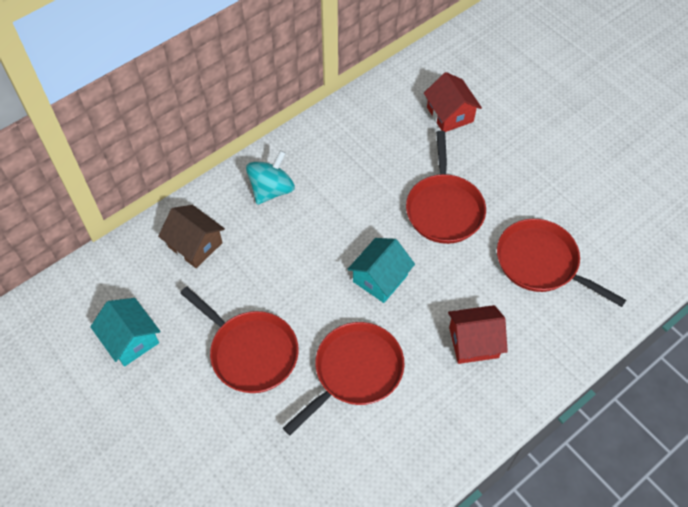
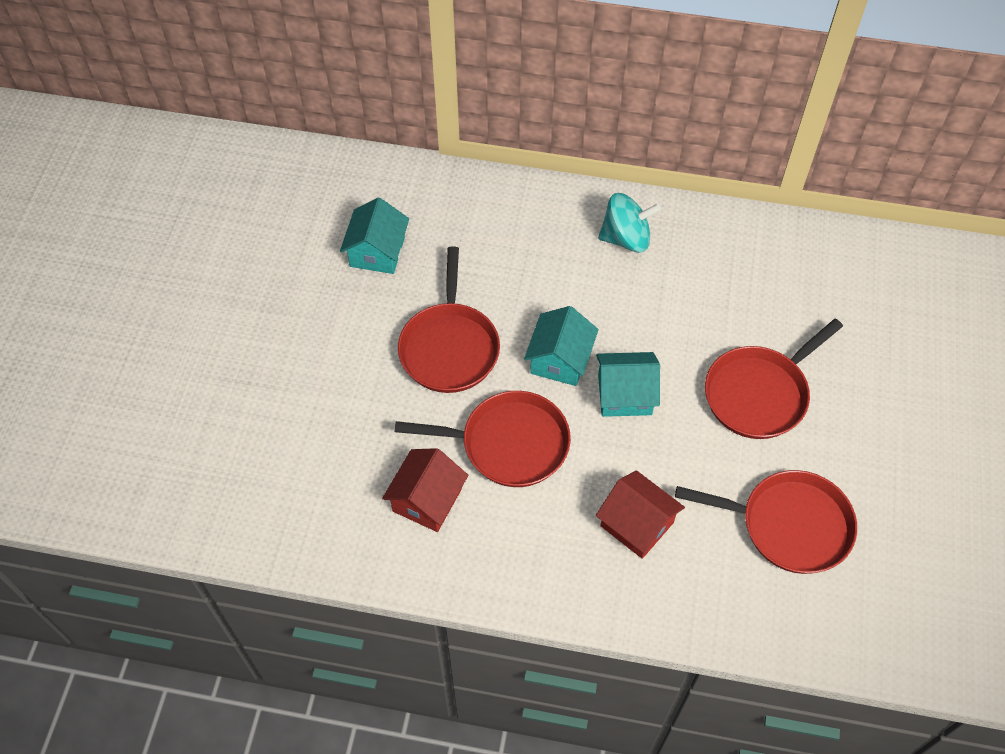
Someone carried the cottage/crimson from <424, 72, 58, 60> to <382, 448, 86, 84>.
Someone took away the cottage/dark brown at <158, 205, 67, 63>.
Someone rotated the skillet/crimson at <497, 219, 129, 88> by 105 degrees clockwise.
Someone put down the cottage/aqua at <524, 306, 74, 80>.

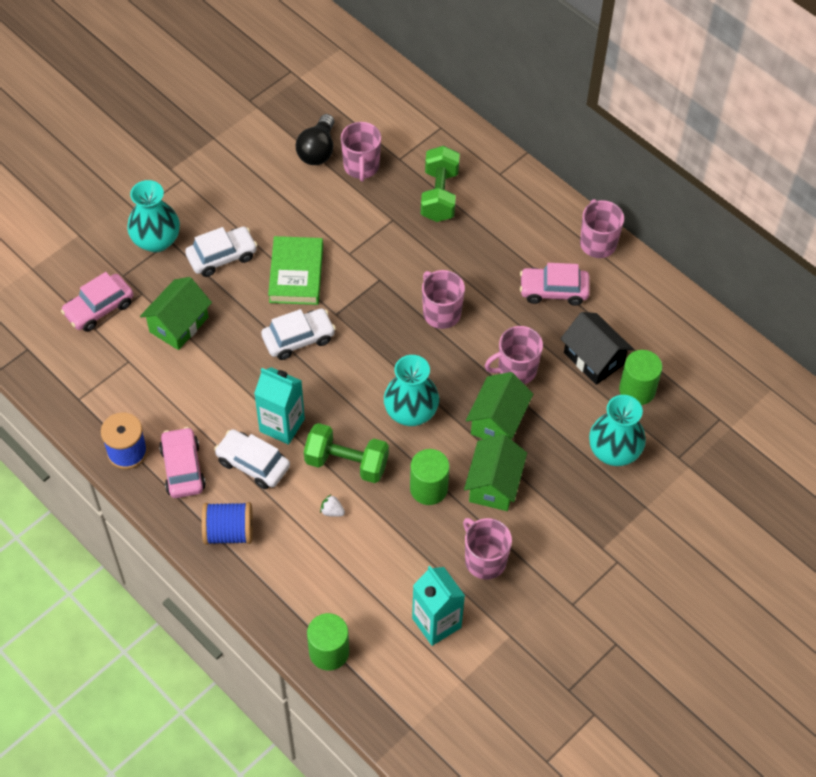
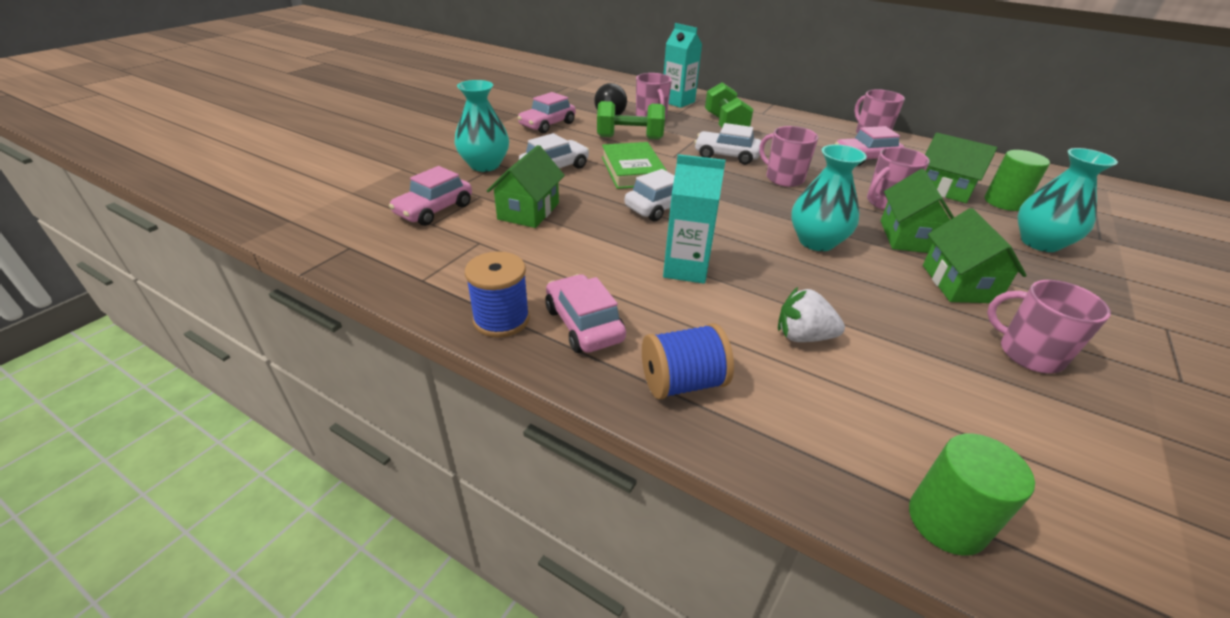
Someone repainted the cottage/black at <560, 312, 73, 73>, which became the cottage/green at <925, 133, 72, 70>.
Someone carried the free weight/green from <304, 423, 85, 60> to <597, 101, 68, 39>.
Someone carried the car/snow-white from <214, 429, 76, 60> to <694, 123, 67, 42>.
Someone took away the solid cylinder/green at <410, 449, 40, 56>.
Someone scaled the toy strawberry/snow-white at <320, 495, 25, 22> by 1.84.
Someone carried the carton/aqua from <412, 566, 53, 80> to <664, 23, 38, 85>.
Someone put down the car/rosy at <518, 92, 58, 41>.

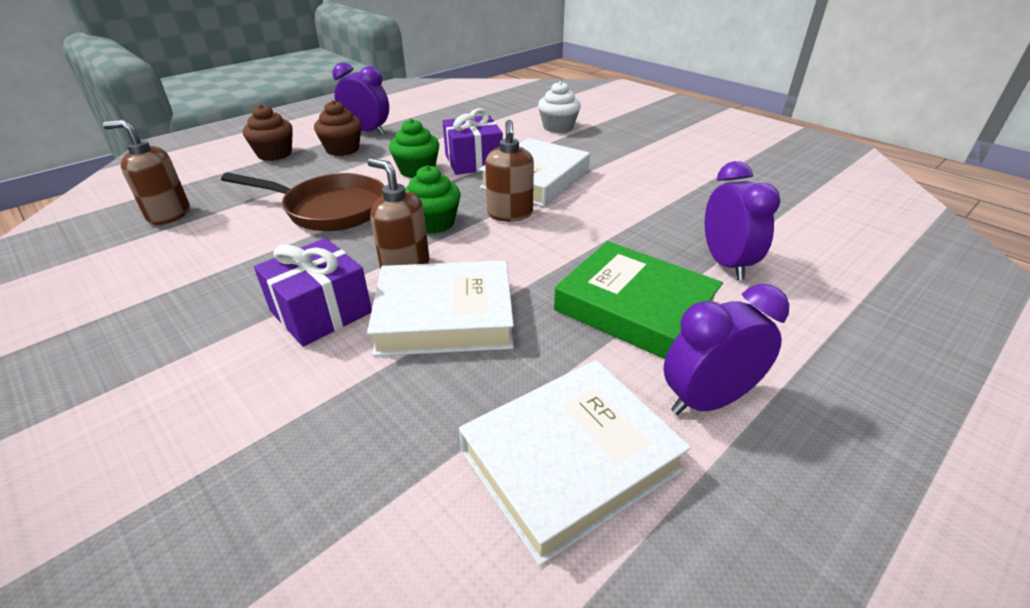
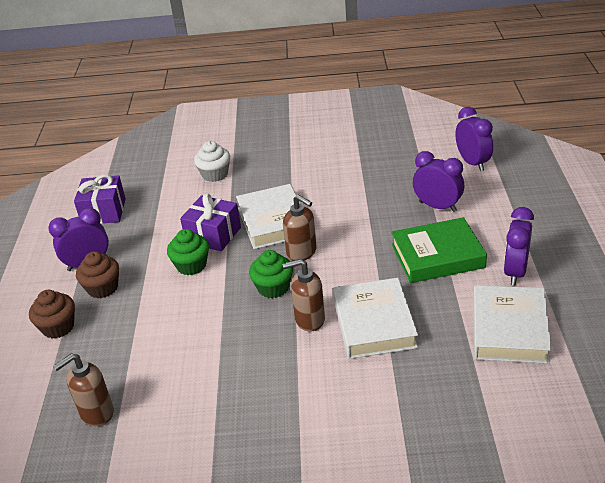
Someone took away the skillet/dark brown at <221, 173, 163, 58>.
Someone carried the gift/violet from <254, 238, 118, 109> to <74, 174, 52, 50>.
Someone rotated the book/snow-white at <367, 260, 147, 96> by 45 degrees counterclockwise.
Someone put down the clock/violet at <455, 107, 38, 64>.

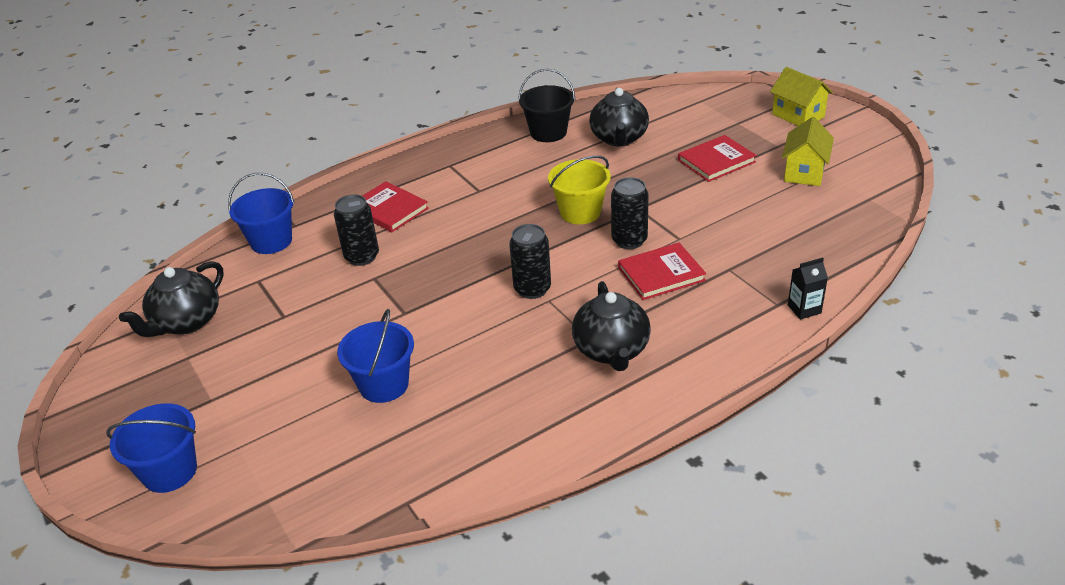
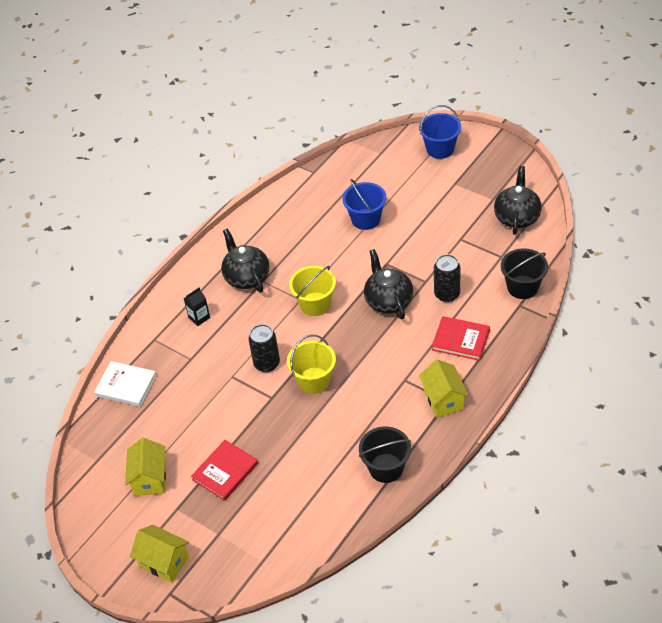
Someone carried the china teapot/black from <589, 88, 60, 58> to <364, 249, 49, 70>.
Someone repainted the bucket/blue at <228, 173, 67, 81>, which became the bucket/black at <501, 248, 47, 51>.
Someone swapped the can/black at <509, 224, 42, 75> for the bucket/bright yellow at <289, 266, 47, 50>.
Someone took away the book/crimson at <618, 243, 88, 57>.
Someone carried the carton/black from <788, 257, 40, 63> to <184, 287, 26, 39>.
Someone put down the cottage/bright yellow at <419, 359, 50, 59>.
Someone put down the book/snow-white at <94, 361, 63, 46>.

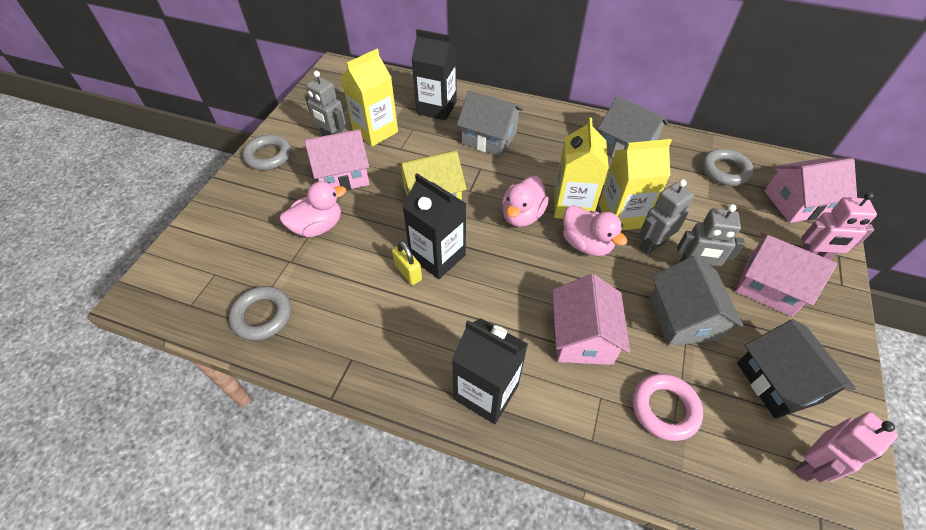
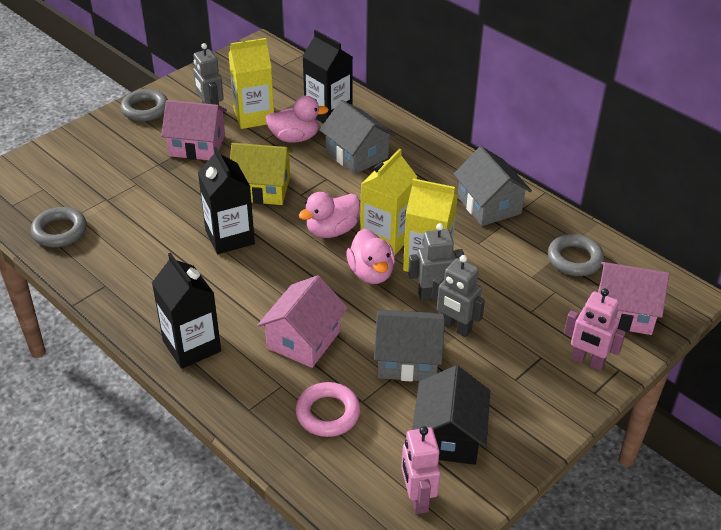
Someone carried the duck/rosy from <280, 181, 66, 56> to <265, 96, 64, 47>.
Someone took away the cottage/rosy at <736, 233, 101, 84>.
Someone took away the small lock/bright yellow at <392, 241, 30, 44>.
Someone rotated the cottage/ash-grey at <649, 255, 94, 91> by 75 degrees clockwise.
Someone rotated the robot/rosy at <795, 412, 103, 71> by 90 degrees clockwise.

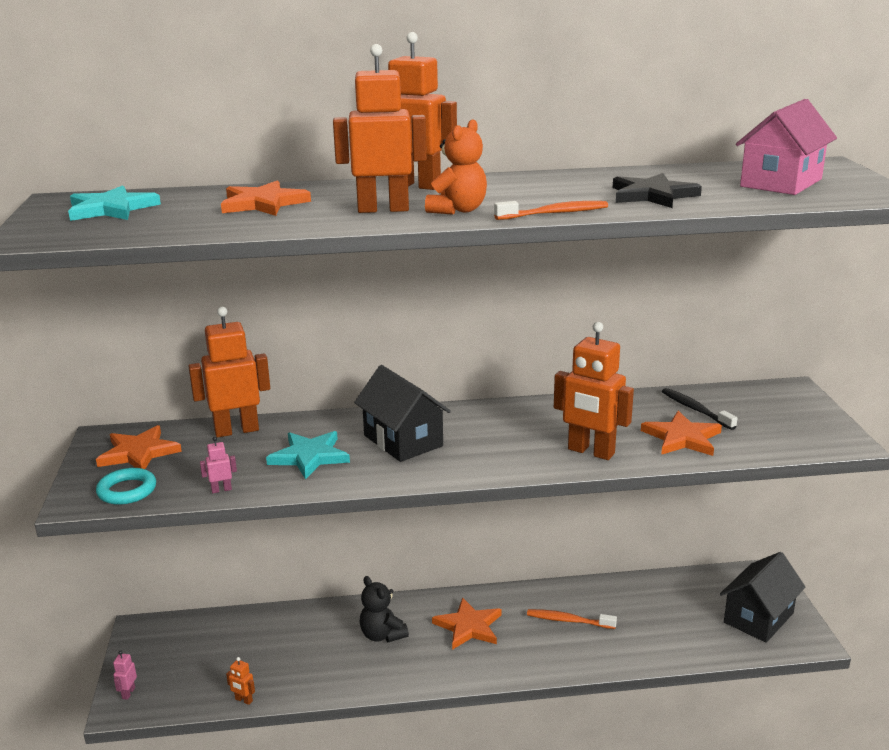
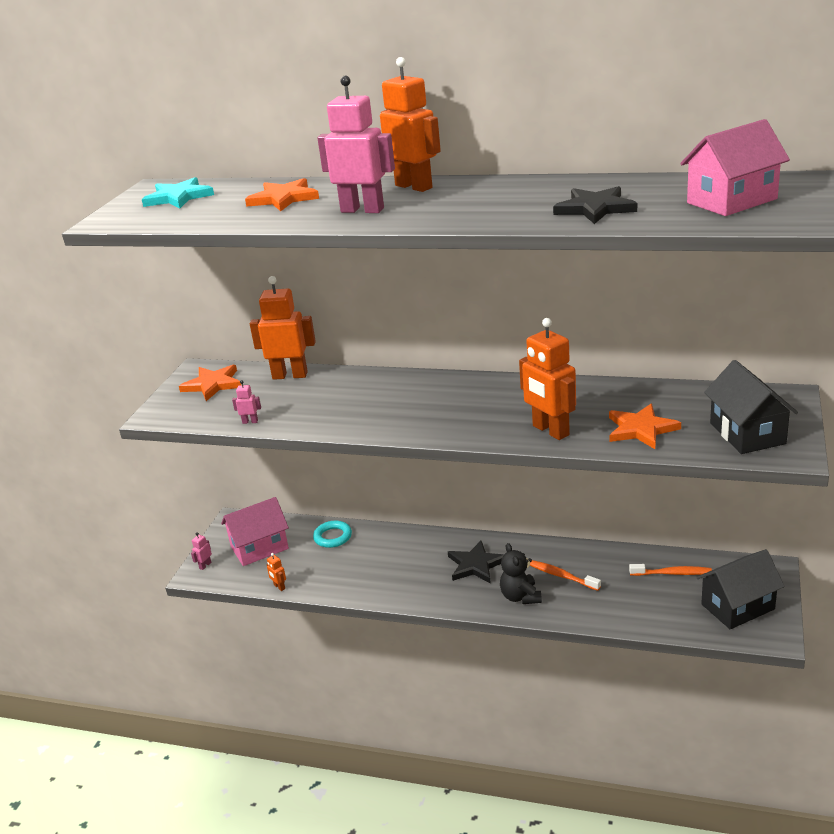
Someone repainted the robot/orange at <333, 44, 94, 169>, which became the robot/rosy at <318, 76, 77, 137>.
Someone took away the teddy/orange at <425, 119, 62, 96>.
Someone carried the toothbrush/orange from <494, 201, 114, 19> to <629, 564, 83, 12>.
Someone carried the cottage/black from <354, 365, 97, 97> to <704, 360, 94, 94>.
Someone took away the toothbrush/black at <662, 388, 75, 42>.
Someone took away the star/aqua at <266, 431, 84, 49>.
Someone carried the hoop/aqua from <96, 468, 60, 37> to <313, 520, 39, 28>.
Someone carried the teddy/black from <360, 576, 49, 66> to <500, 543, 42, 61>.
Someone repainted the star/orange at <432, 597, 70, 53>, which became the star/black at <448, 540, 56, 44>.
Someone put down the cottage/rosy at <221, 497, 68, 69>.

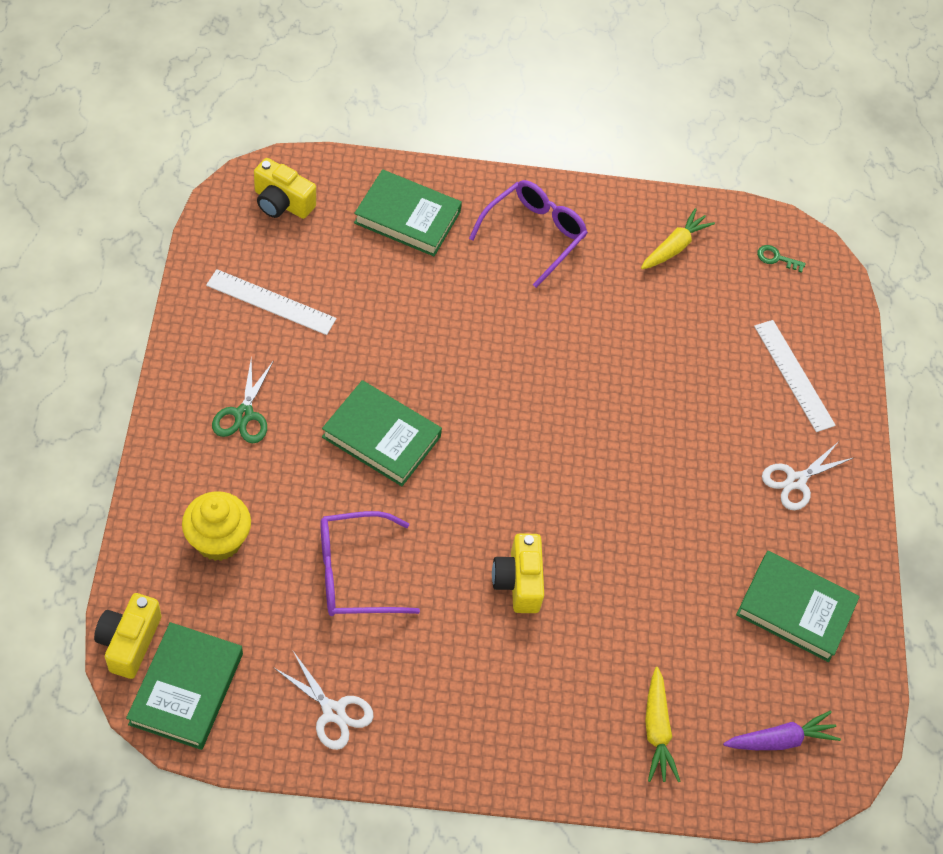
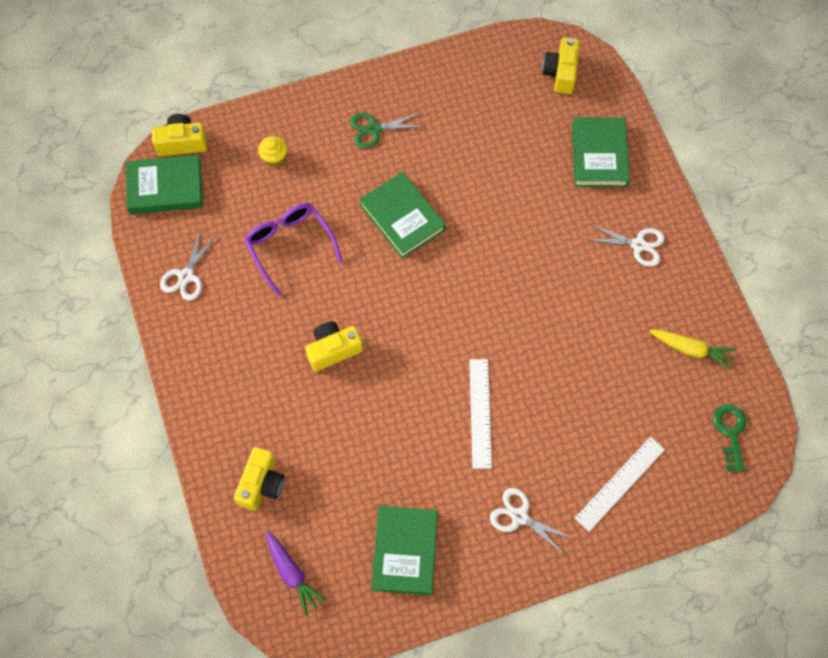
Someone swapped the spectacles/violet at <469, 180, 119, 108> for the pair of scissors/snow-white at <589, 224, 76, 42>.
Someone scaled the door key/green at <757, 245, 49, 28> by 1.57.
Someone carried the ruler/snow-white from <206, 269, 131, 66> to <469, 359, 23, 110>.
Someone rotated the book/green at <322, 380, 120, 106> by 45 degrees counterclockwise.
Someone scaled the cupcake/bright yellow at <182, 491, 69, 70> by 0.61.
Someone swapped the root vegetable/bright yellow at <645, 667, 35, 115> for the camera/bright yellow at <234, 447, 50, 64>.

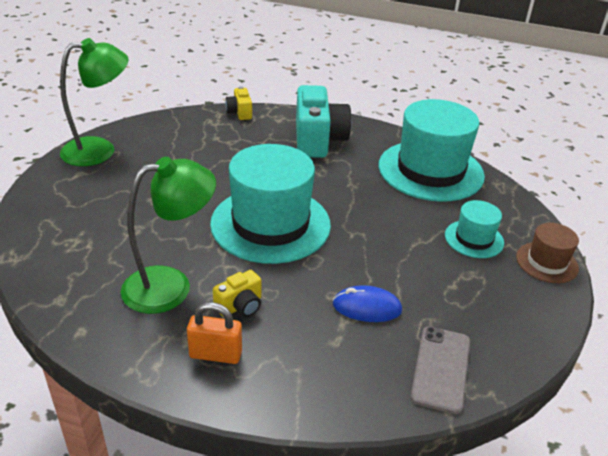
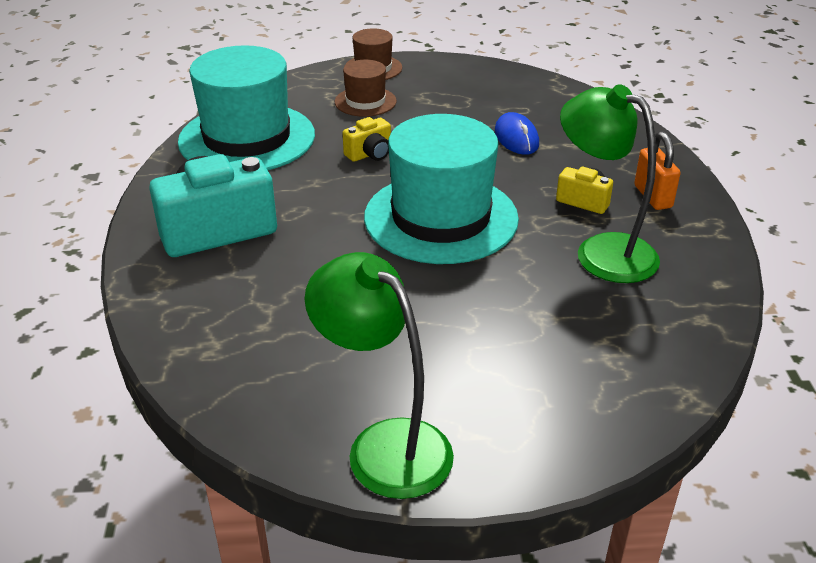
Someone carried the camera/bright yellow from <225, 86, 27, 34> to <343, 117, 48, 45>.
Someone repainted the top hat/aqua at <445, 200, 59, 58>, which became the top hat/dark brown at <335, 60, 62, 57>.
Someone took away the smartphone/ash-grey at <410, 326, 60, 88>.

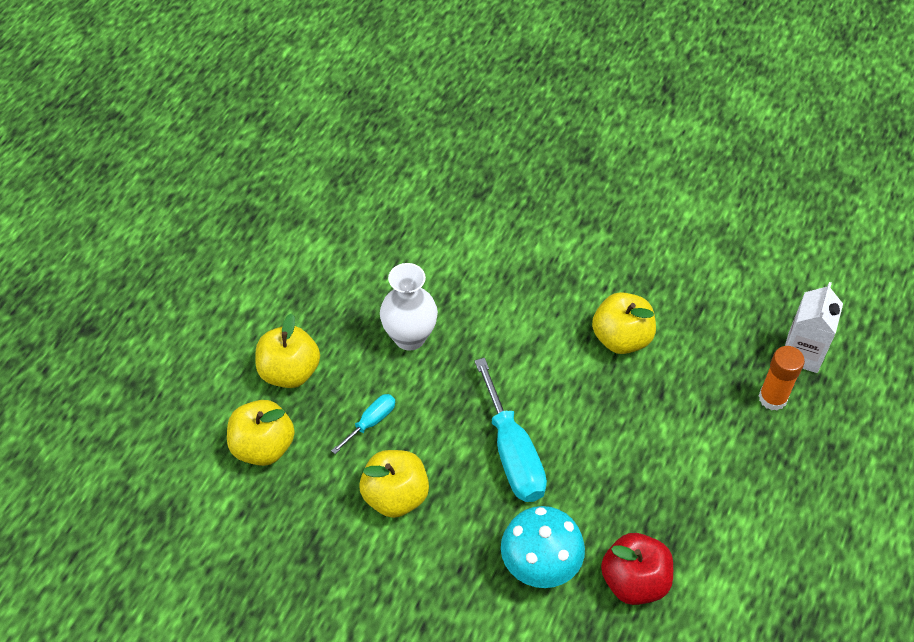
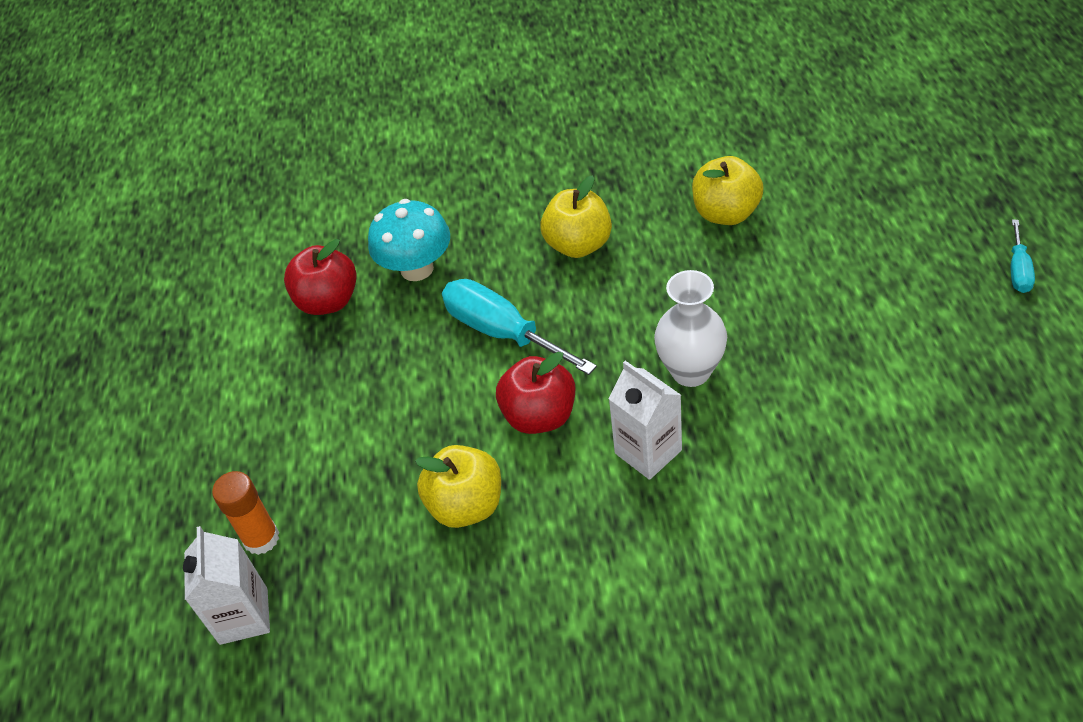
Someone took away the toy apple/bright yellow at <255, 313, 65, 75>.
Someone carried the screwdriver/aqua from <331, 394, 64, 60> to <1011, 220, 24, 73>.
Someone put down the toy apple/crimson at <496, 352, 79, 82>.
Someone put down the carton/snow-white at <608, 361, 74, 119>.

